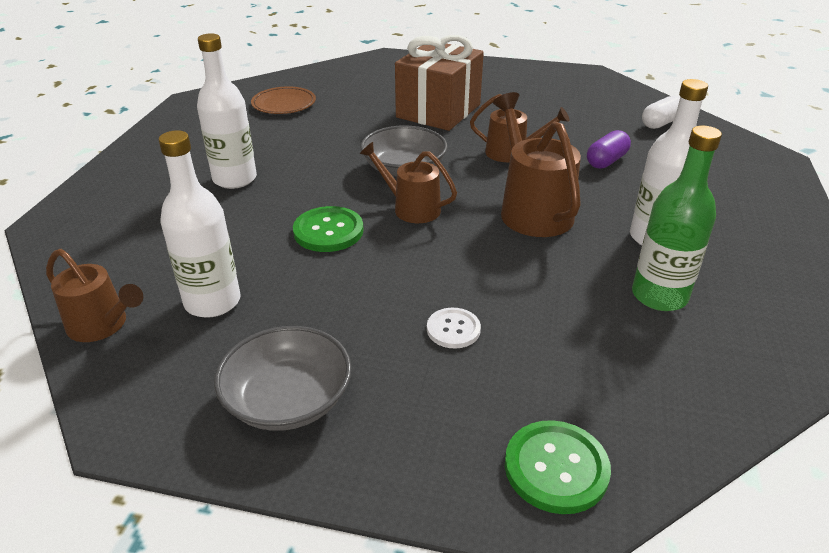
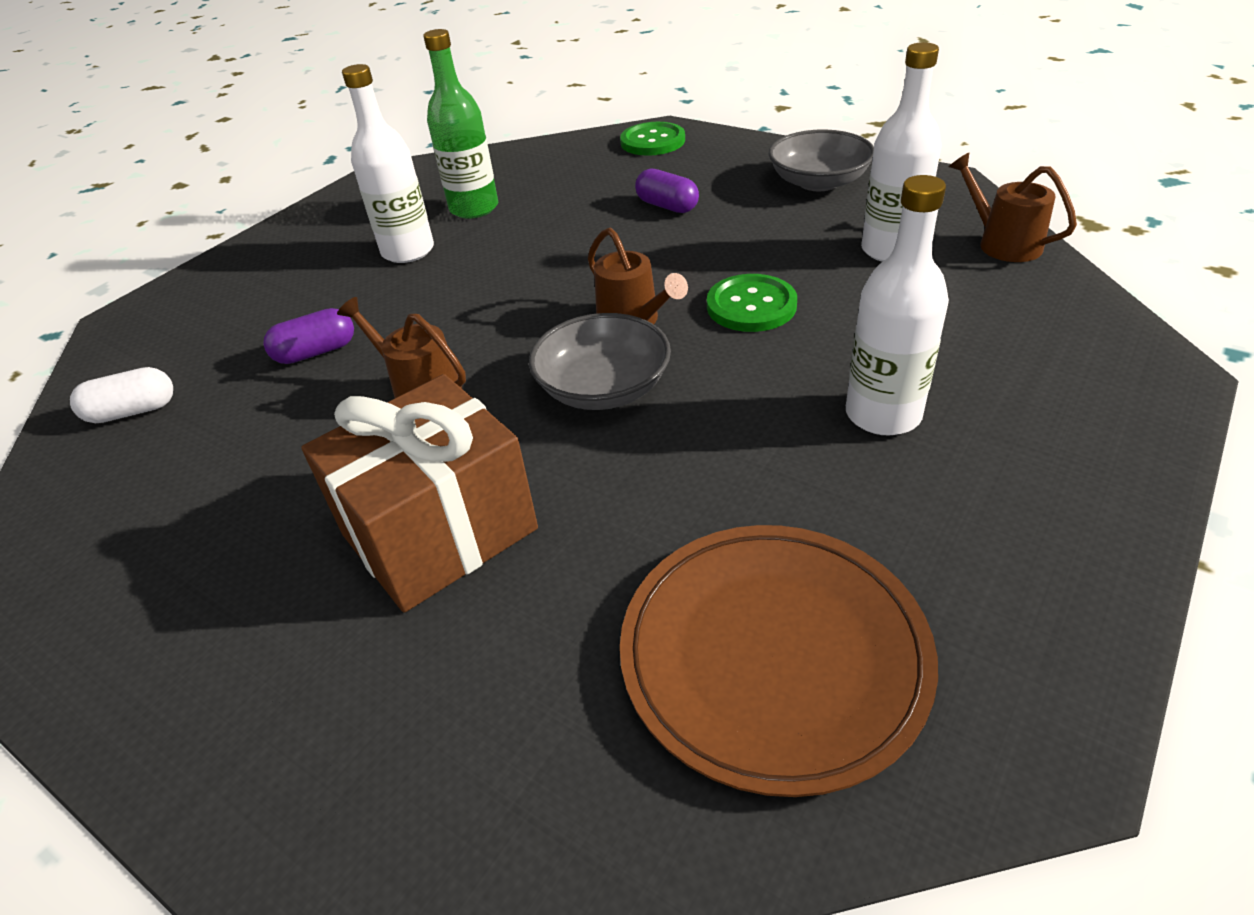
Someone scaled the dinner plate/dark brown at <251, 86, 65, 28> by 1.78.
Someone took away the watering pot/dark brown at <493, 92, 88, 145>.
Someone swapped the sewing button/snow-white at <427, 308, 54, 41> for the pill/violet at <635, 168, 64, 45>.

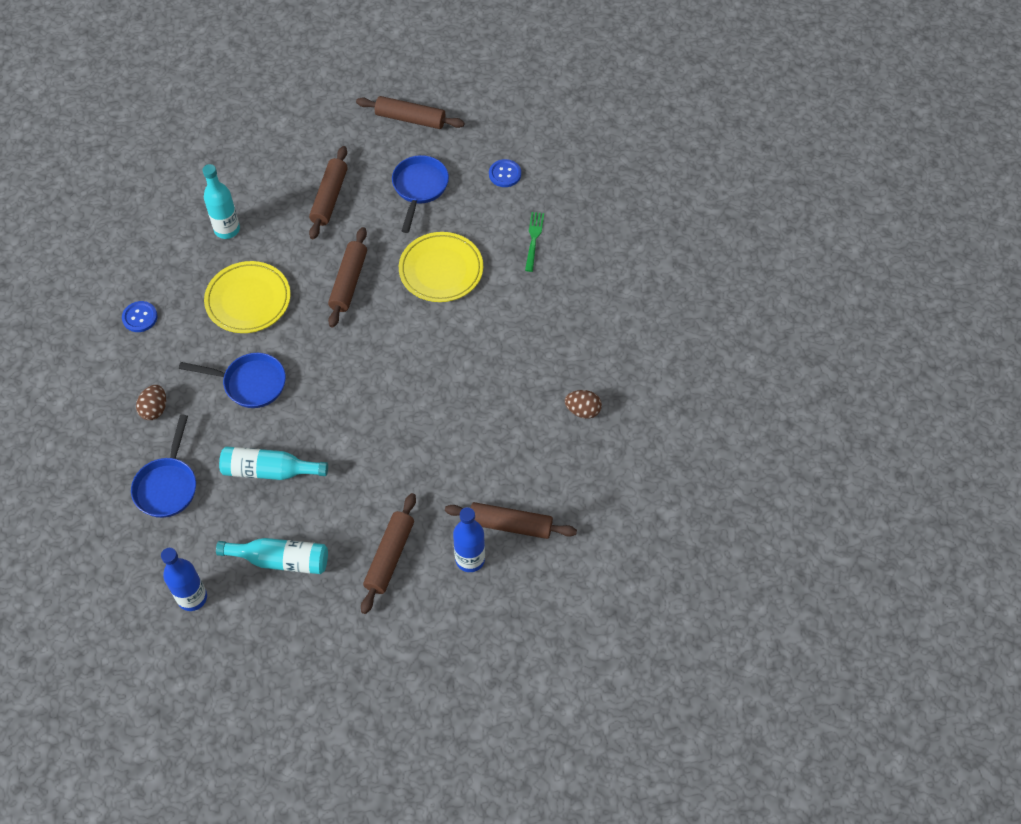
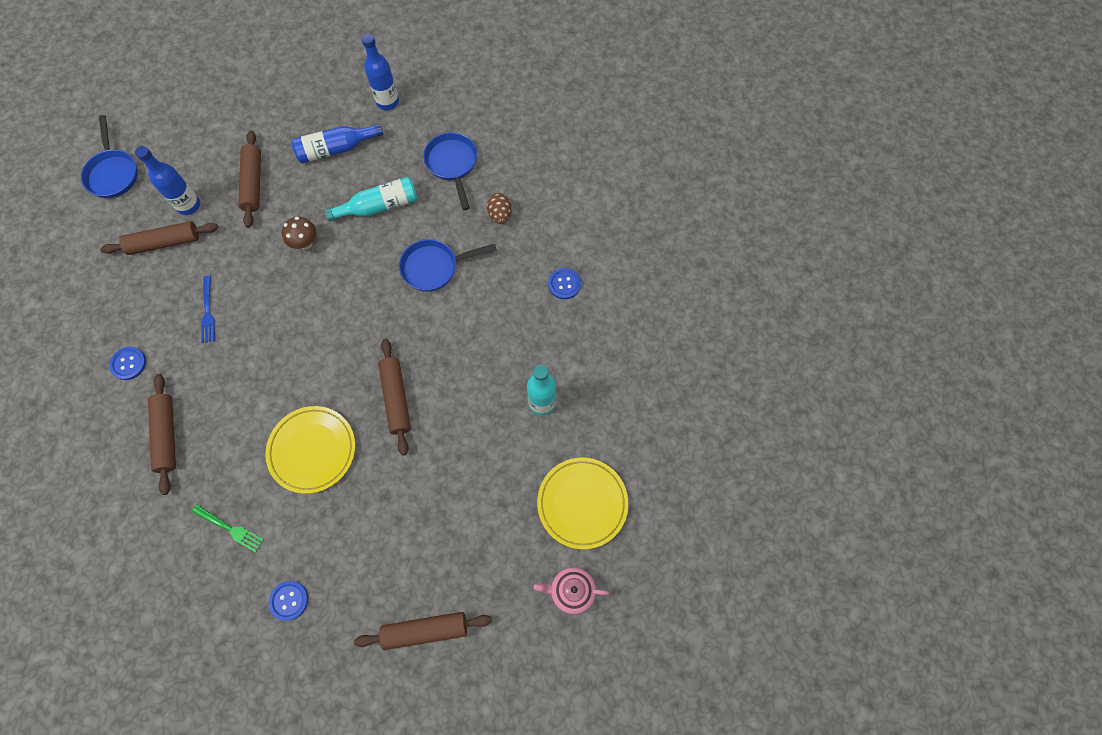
Someone carried the pastry roller/dark brown from <309, 146, 39, 93> to <148, 374, 28, 121>.
Someone carried the skillet/blue from <392, 155, 57, 78> to <81, 115, 57, 83>.
Someone rotated the table fork/green at <525, 212, 19, 60> by 45 degrees counterclockwise.
Someone carried the dinner plate/bright yellow from <204, 261, 87, 72> to <537, 458, 92, 91>.
Someone swapped the toy egg/dark brown at <565, 390, 37, 29> for the sewing button/blue at <109, 347, 37, 33>.
Someone repainted the flask/aqua at <216, 538, 112, 36>, which became the flask/blue at <292, 123, 92, 40>.
Someone put down the mushroom/dark brown at <282, 217, 35, 33>.
Someone put down the table fork/blue at <201, 276, 14, 67>.
Someone put down the china teapot/rosy at <533, 567, 76, 47>.

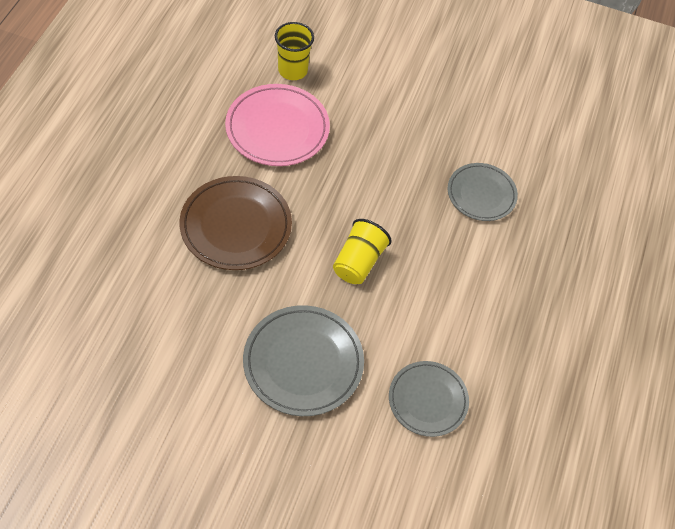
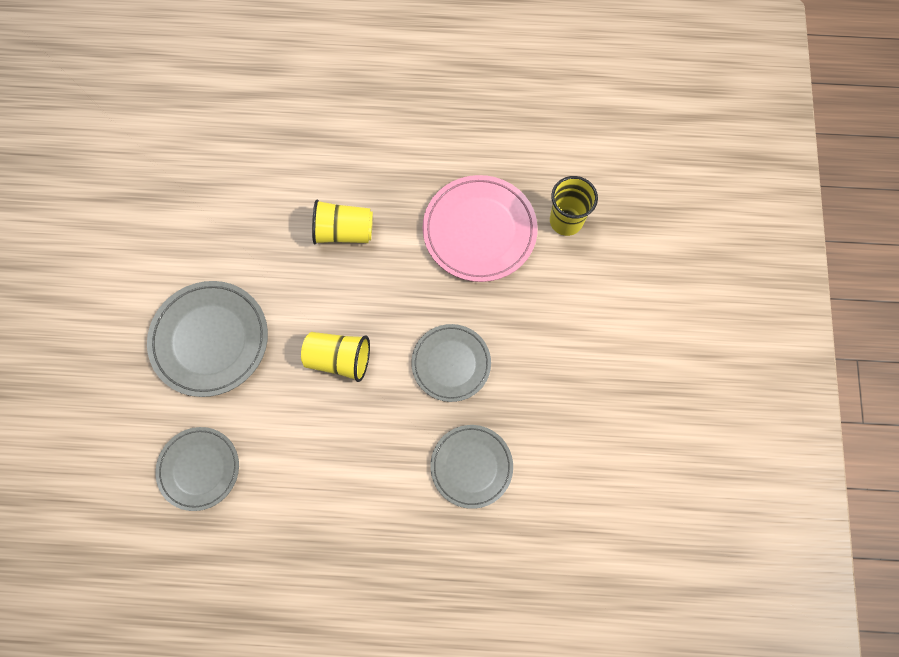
Someone swapped the dinner plate/dark brown at <179, 176, 113, 94> for the beaker/bright yellow at <312, 199, 61, 45>.
Someone put down the dinner plate/ash-grey at <411, 324, 80, 78>.

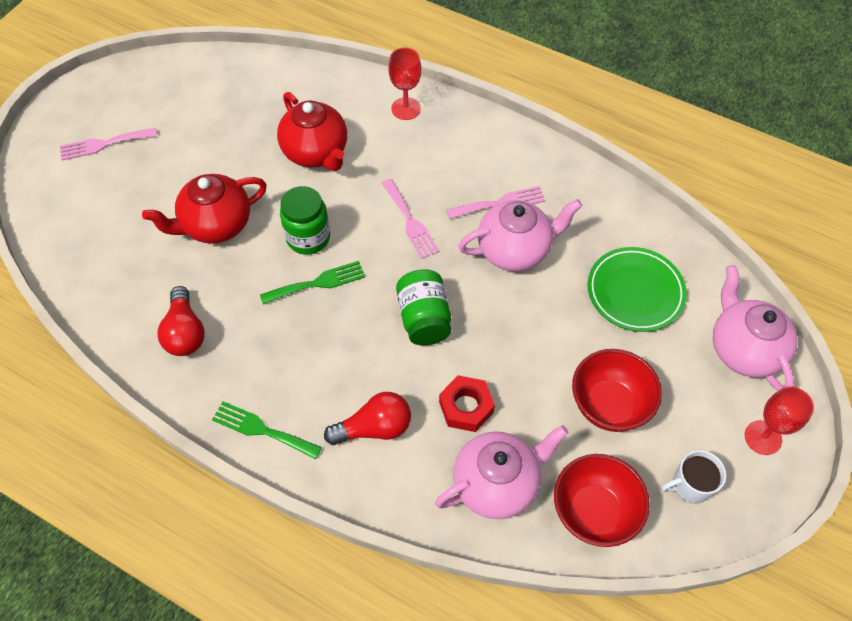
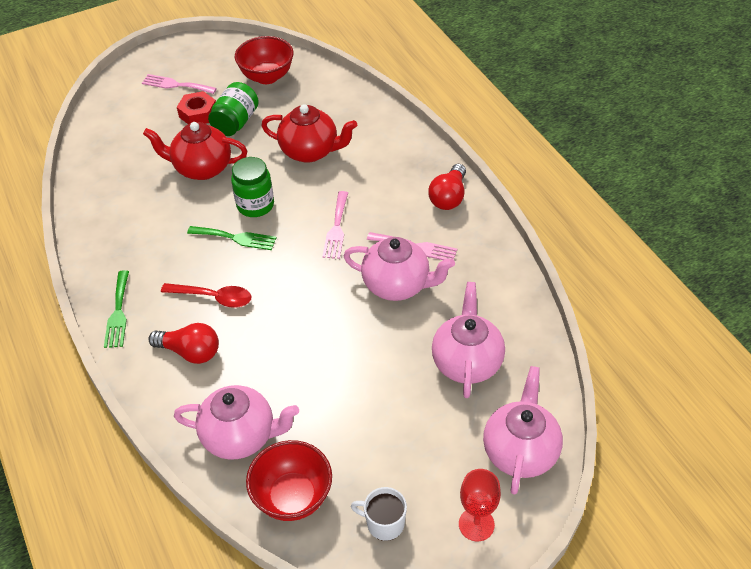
Someone took away the chalice/crimson at <388, 47, 33, 73>.
Someone rotated the china teapot/crimson at <277, 92, 70, 79> by 75 degrees counterclockwise.
Someone swapped the dinner plate/green at <588, 247, 99, 85> for the china teapot/rosy at <432, 282, 73, 116>.
Someone carried the jar/green from <396, 269, 55, 76> to <208, 82, 51, 54>.
Someone carried the light bulb/crimson from <157, 286, 48, 70> to <428, 164, 38, 46>.
Someone carried the bowl/crimson from <572, 349, 90, 83> to <235, 36, 58, 48>.
Someone carried the hexagon nut/crimson from <439, 375, 56, 57> to <177, 91, 39, 33>.
Someone rotated the table fork/green at <212, 401, 110, 58> by 150 degrees counterclockwise.
Someone put down the spoon/crimson at <161, 283, 91, 25>.

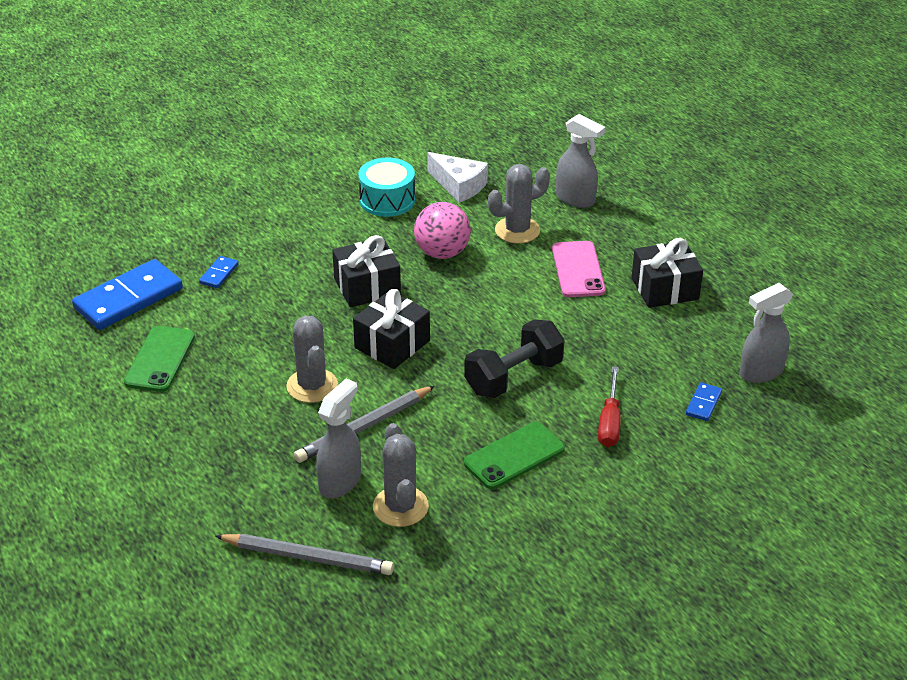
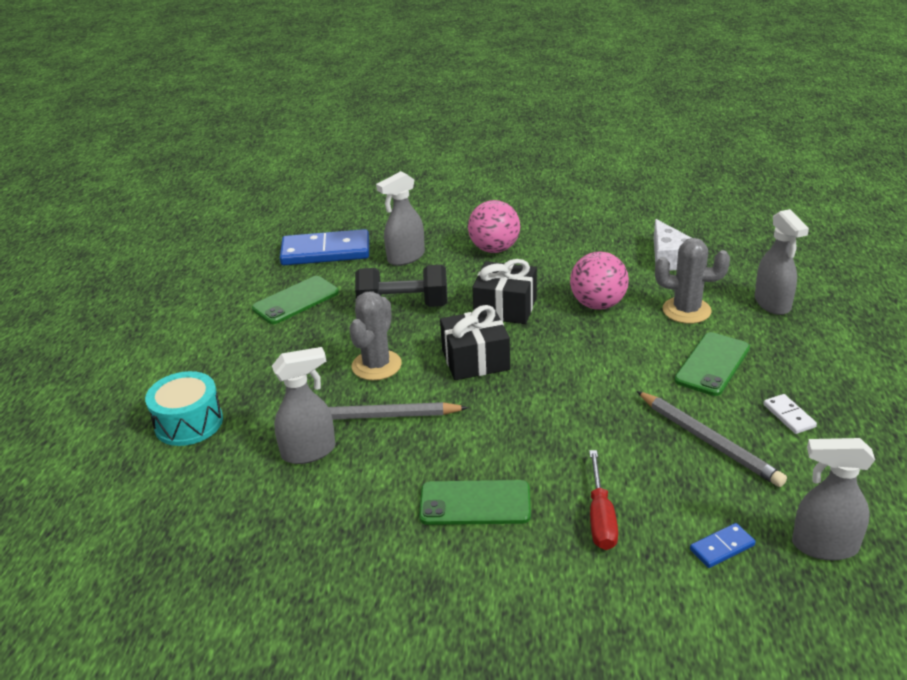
Someone carried the snare drum/aqua from <358, 157, 57, 60> to <145, 371, 78, 75>.
Someone swapped the gift/black at <632, 238, 71, 70> for the domino piece/snow-white at <763, 394, 54, 40>.
Someone repainted the smartphone/rosy at <552, 241, 54, 56>, which became the smartphone/green at <674, 332, 76, 64>.
Someone swapped the domino piece/blue at <199, 256, 40, 32> for the sprayer/ash-grey at <376, 171, 49, 95>.
Someone carried the free weight/black from <464, 319, 101, 79> to <355, 265, 93, 42>.
Someone rotated the screwdriver/crimson at <598, 366, 23, 81> by 45 degrees counterclockwise.
Someone took away the saguaro cactus/ash-grey at <373, 423, 56, 104>.
Someone carried the pencil/ash-grey from <215, 534, 179, 41> to <637, 391, 150, 96>.
Someone put down the play ball/rosy at <468, 200, 52, 53>.

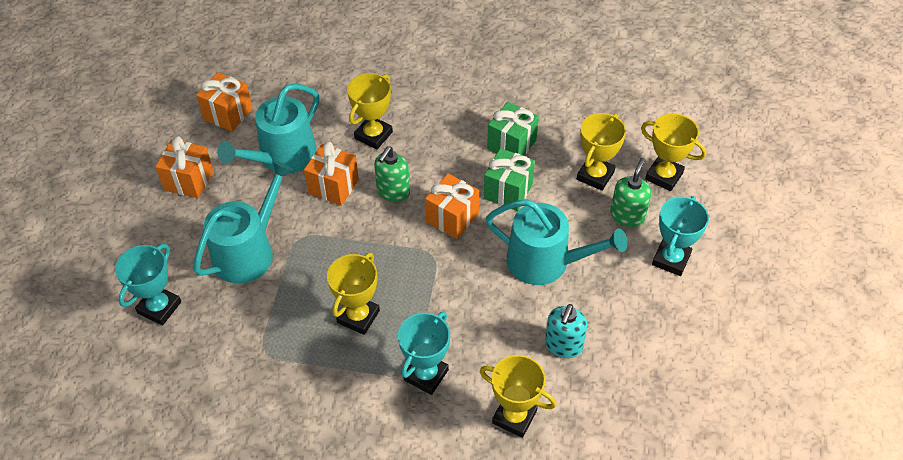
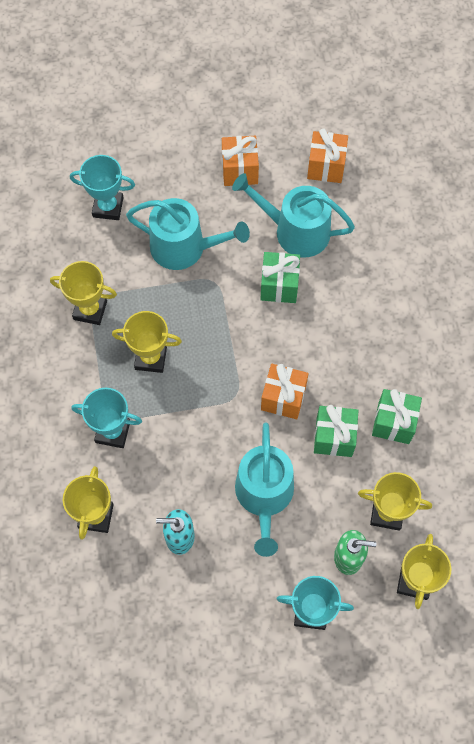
Someone carried the award cup/bright yellow from <347, 73, 46, 76> to <50, 261, 67, 64>.
Someone repainted the gift/orange at <304, 142, 55, 64>, which became the gift/green at <260, 252, 40, 51>.
Someone took away the soap dispenser/green at <374, 146, 36, 56>.

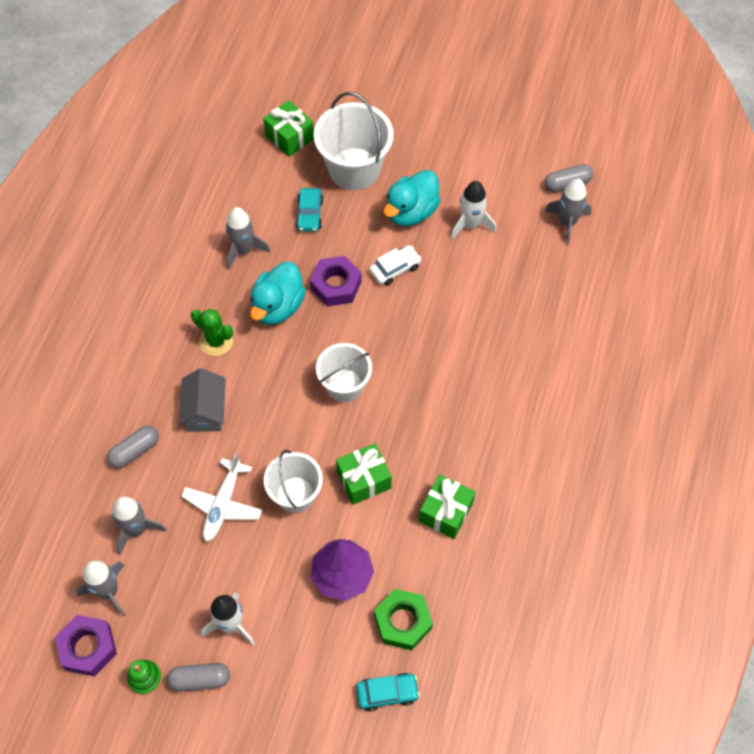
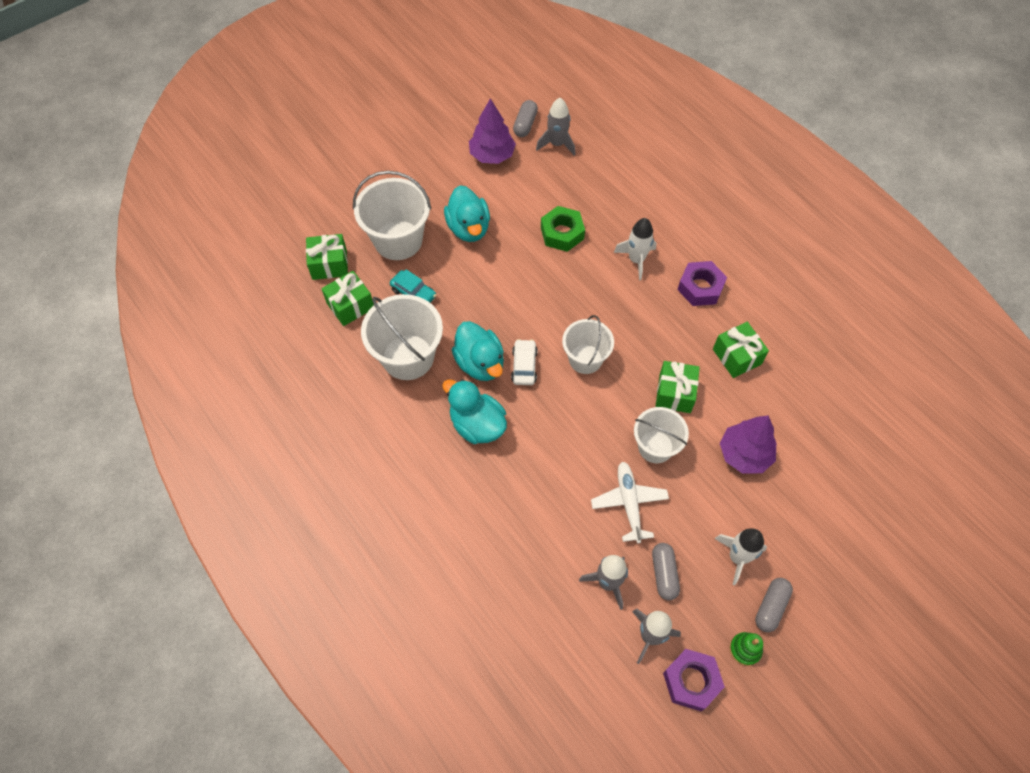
Someone carried the toy rocket/snow-white from <451, 181, 45, 58> to <614, 218, 42, 62>.
Someone swapped the toy rocket/ash-grey at <226, 207, 44, 63> for the bucket/snow-white at <361, 294, 82, 86>.
Someone carried the car/snow-white from <369, 245, 53, 41> to <511, 339, 27, 46>.
Someone carried the hexagon nut/violet from <310, 256, 52, 50> to <677, 261, 50, 45>.
Someone swapped the saguaro cactus/green at <191, 309, 42, 47> for the duck/aqua at <442, 379, 65, 65>.
Someone took away the cottage/ash-grey at <179, 368, 47, 64>.
Someone carried the pill/ash-grey from <107, 426, 52, 42> to <652, 543, 28, 57>.
Someone rotated the plane/snow-white at <181, 453, 81, 89> by 150 degrees counterclockwise.
Someone carried the hexagon nut/green from <374, 589, 59, 61> to <541, 206, 44, 46>.
Someone took away the car/aqua at <356, 673, 64, 38>.
Someone put down the tree/violet at <469, 98, 47, 66>.
Someone put down the gift/green at <321, 271, 53, 55>.

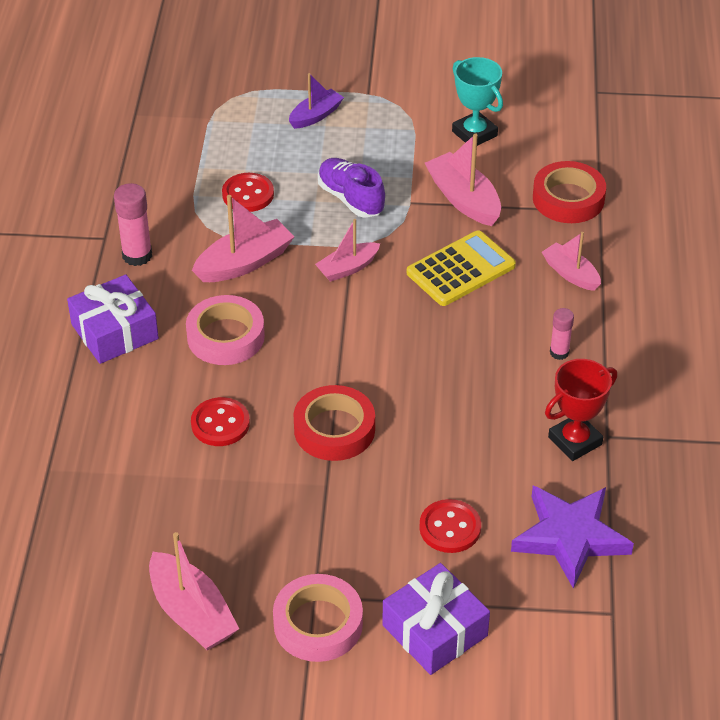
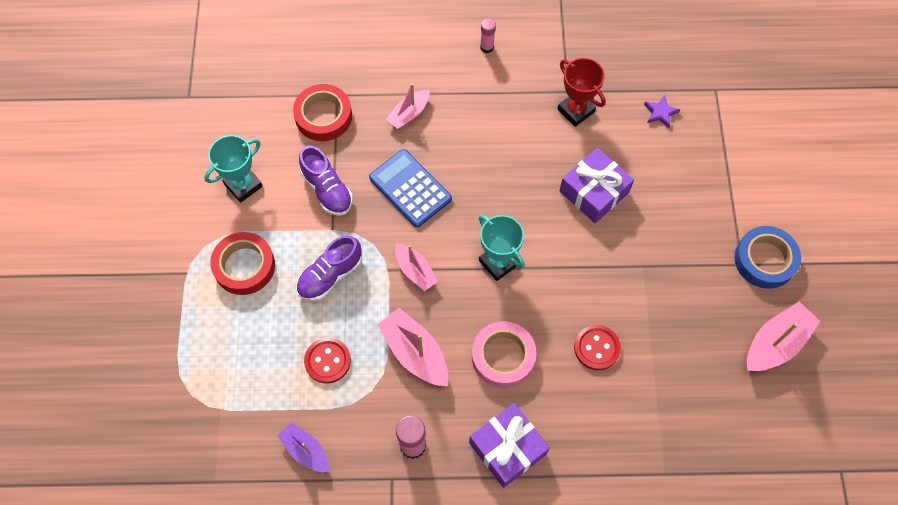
Someone carried the sailboat/violet from <289, 73, 55, 56> to <278, 422, 51, 50>.
Someone swapped the sailboat/rosy at <425, 133, 76, 93> for the lace-up shoe/violet at <299, 146, 54, 70>.
Someone repainted the calculator/bright yellow at <407, 230, 109, 76>, which became the calculator/blue at <369, 149, 83, 78>.
Someone carried the glue stick/rosy from <550, 308, 24, 52> to <480, 19, 16, 34>.
Someone carried the roll of tape/crimson from <293, 385, 82, 76> to <210, 232, 65, 63>.
Someone scaled the star/violet at <511, 486, 123, 103> by 0.45.
Someone took away the sewing button/crimson at <419, 499, 62, 54>.
Someone carried the gift/violet from <382, 563, 108, 112> to <559, 148, 75, 75>.
Someone repainted the roll of tape/rosy at <273, 574, 90, 88>, which became the roll of tape/blue at <734, 226, 67, 63>.
Someone put down the award cup/aqua at <479, 215, 46, 66>.

